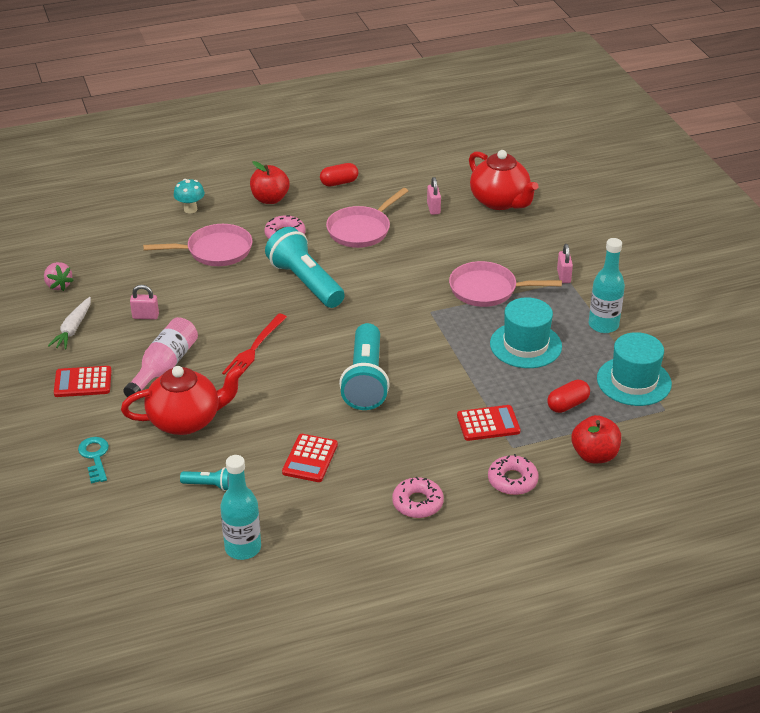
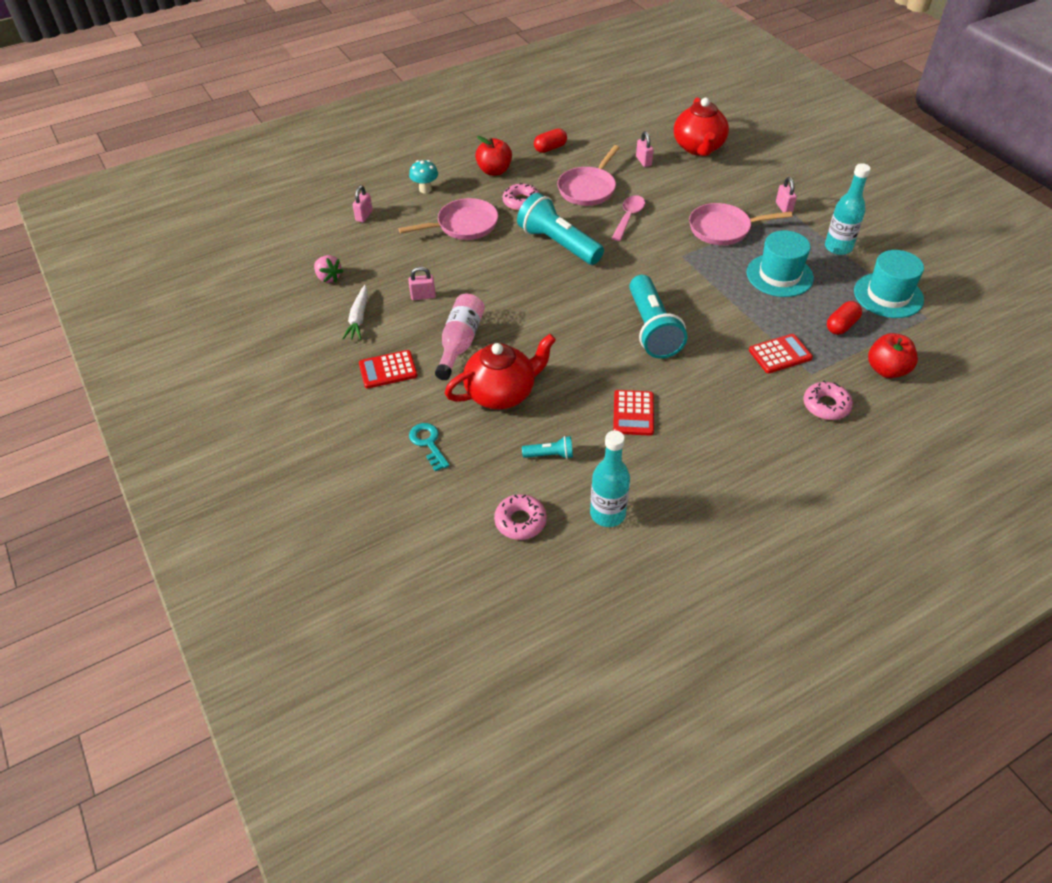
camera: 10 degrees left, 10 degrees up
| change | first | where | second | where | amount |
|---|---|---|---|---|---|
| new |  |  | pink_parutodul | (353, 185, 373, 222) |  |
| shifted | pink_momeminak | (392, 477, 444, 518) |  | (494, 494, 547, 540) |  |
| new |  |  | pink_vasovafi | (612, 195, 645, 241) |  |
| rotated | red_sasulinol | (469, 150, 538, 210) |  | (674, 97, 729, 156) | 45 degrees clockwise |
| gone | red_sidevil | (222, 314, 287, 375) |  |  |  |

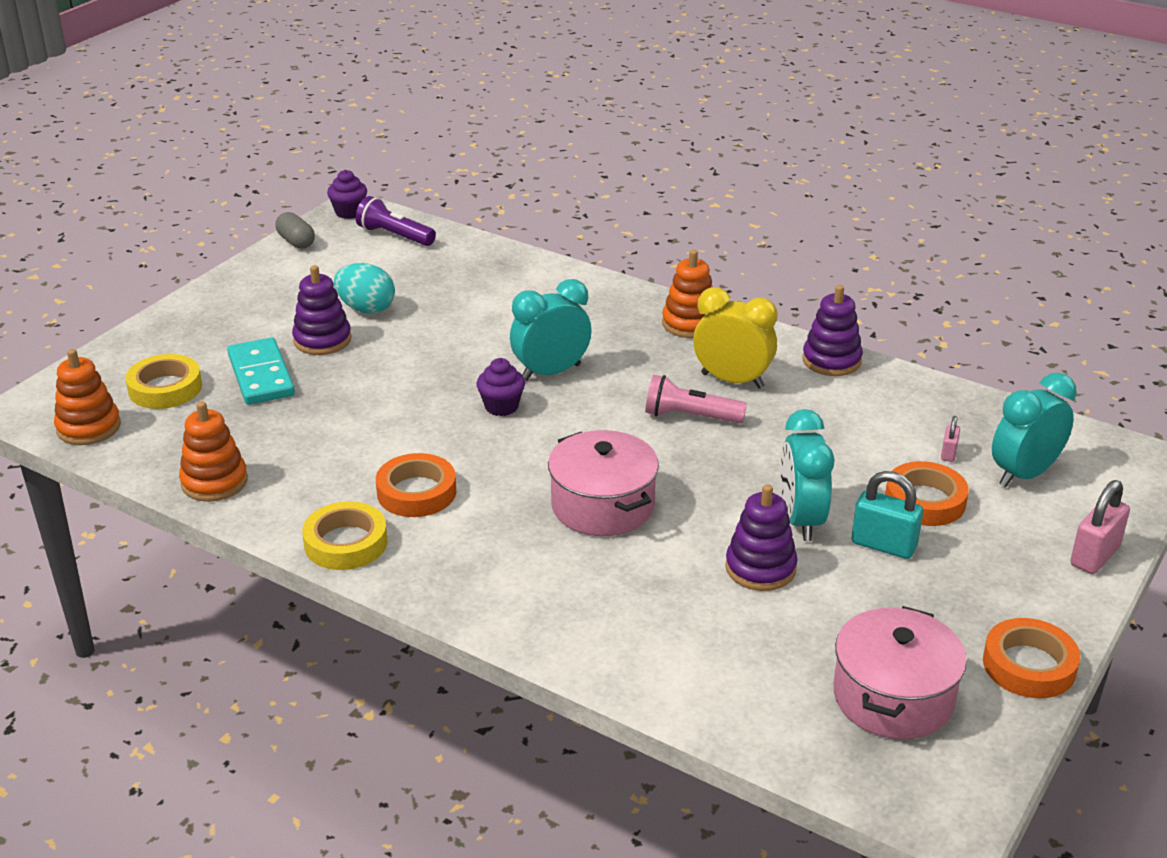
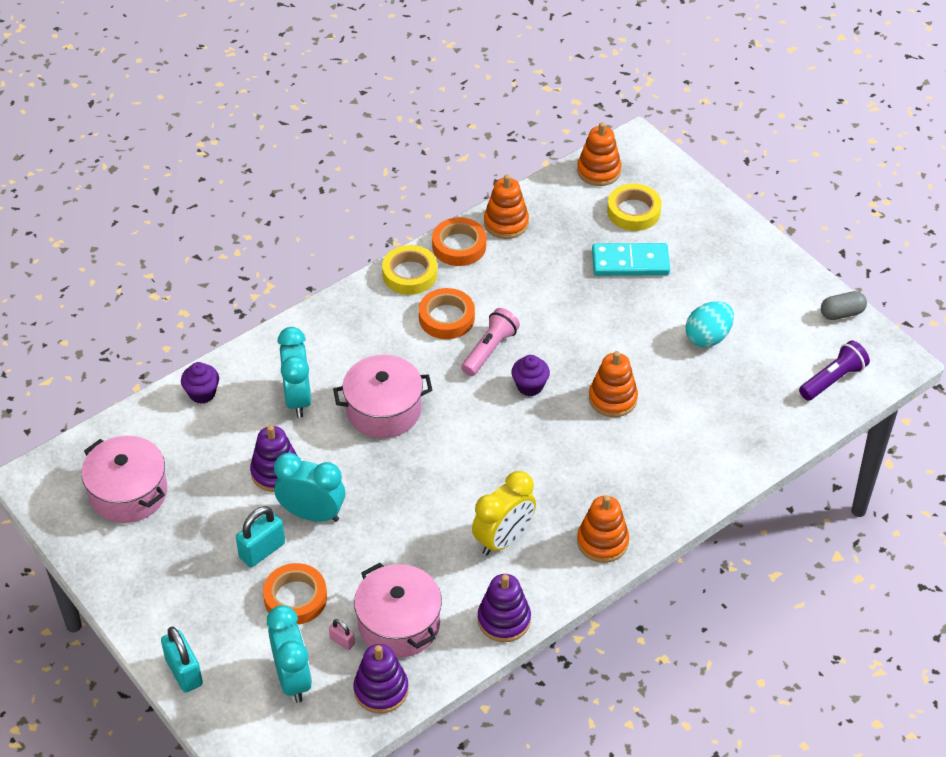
camera: 110 degrees right, 15 degrees up
| change | first | where | second | where | amount |
|---|---|---|---|---|---|
| repainted | pink_parutodul | (1070, 480, 1130, 574) | turquoise_parutodul | (161, 627, 203, 693) |  |
| shifted | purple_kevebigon | (327, 170, 367, 219) |  | (181, 362, 219, 404) |  |
| shifted | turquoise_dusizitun | (510, 279, 592, 381) |  | (277, 327, 312, 418) |  |
| shifted | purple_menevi | (292, 265, 351, 355) |  | (353, 644, 409, 714) |  |
| new |  |  | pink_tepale | (354, 563, 442, 658) |  |
| shifted | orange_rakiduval | (983, 618, 1080, 698) |  | (432, 217, 486, 266) |  |
| shifted | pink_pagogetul | (645, 375, 747, 424) |  | (461, 308, 520, 376) |  |
| new |  |  | orange_menevi | (589, 351, 638, 417) |  |

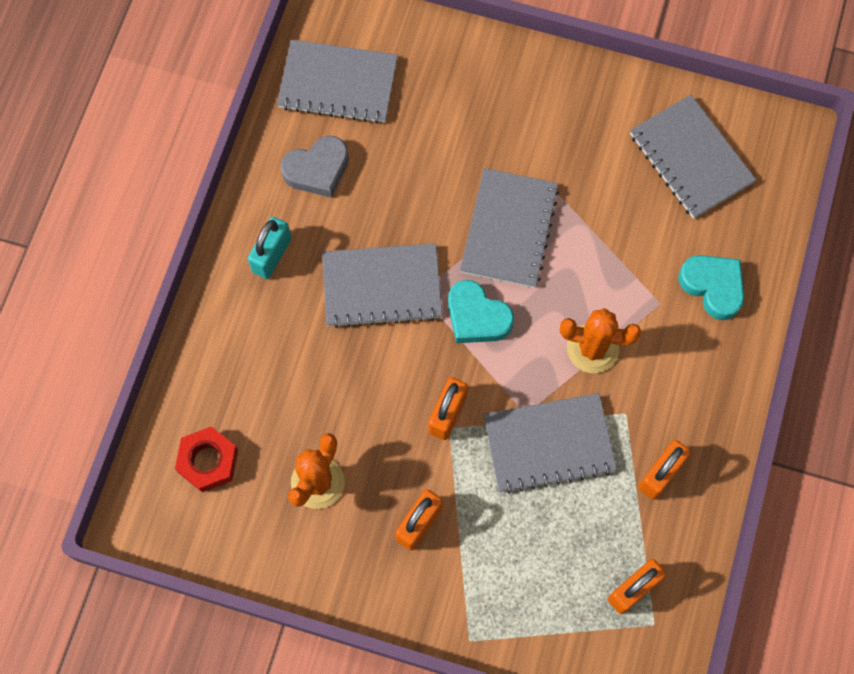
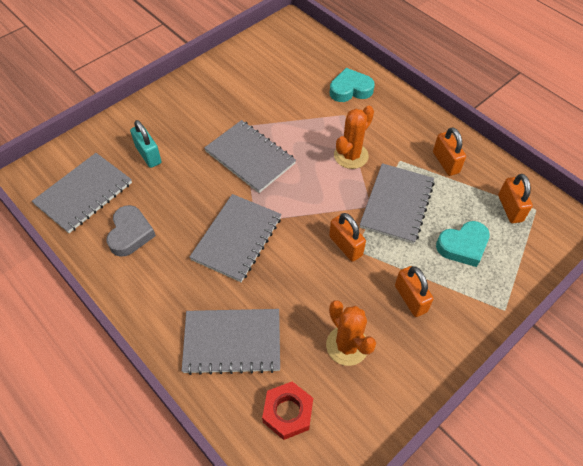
camera: 60 degrees left, 15 degrees down
| change | first | where | second | where | amount |
|---|---|---|---|---|---|
| shifted | turquoise_parutodul | (248, 217, 291, 279) |  | (130, 120, 162, 168) |  |
| shifted | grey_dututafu | (630, 95, 756, 219) |  | (182, 309, 280, 375) |  |
| shifted | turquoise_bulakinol | (448, 280, 514, 343) |  | (436, 221, 490, 267) |  |

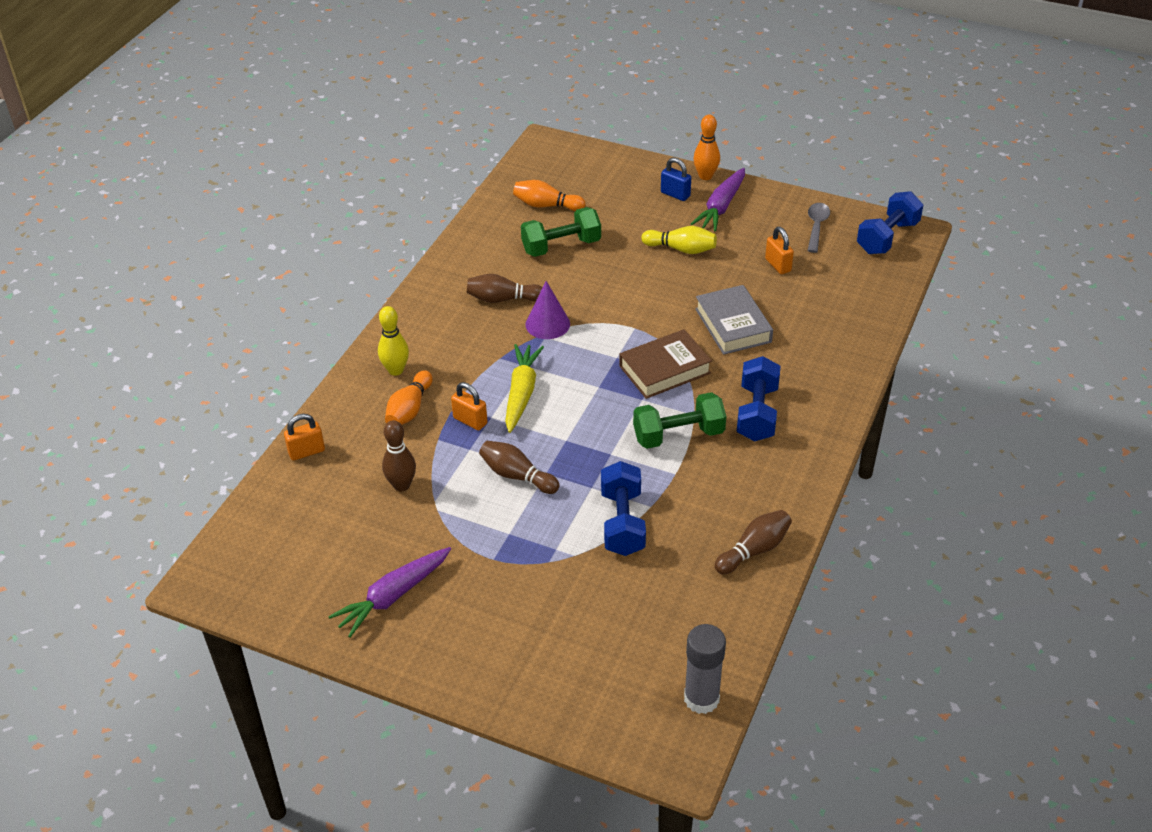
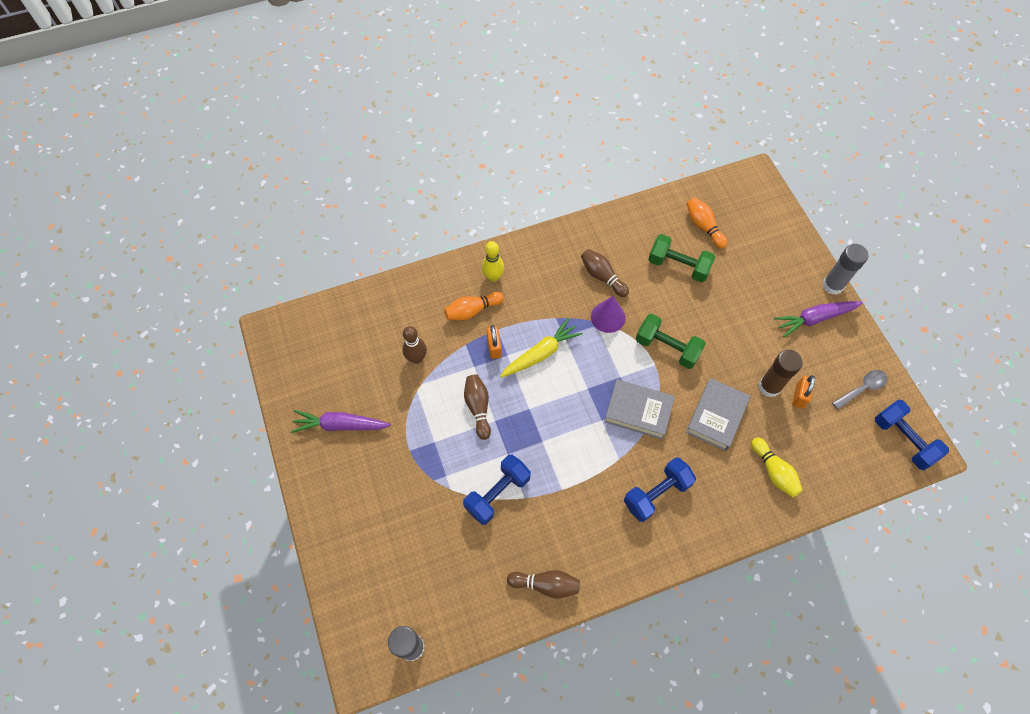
camera: 45 degrees right, 20 degrees up
| change | first | where | second | where | amount |
|---|---|---|---|---|---|
| repainted | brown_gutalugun | (619, 329, 712, 399) | grey_gutalugun | (604, 379, 675, 439) |  |
| shifted | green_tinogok | (633, 392, 726, 449) |  | (636, 314, 706, 369) |  |
| shifted | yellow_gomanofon | (641, 226, 717, 254) |  | (751, 437, 803, 497) |  |
| new |  |  | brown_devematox | (758, 350, 803, 397) |  |
| swapped | orange_gomanofon | (693, 115, 720, 180) | grey_devematox | (822, 244, 868, 295) |  |
| rotated | blue_tinogok | (857, 191, 923, 254) |  | (875, 399, 949, 470) | 60 degrees clockwise |
| gone | orange_parutodul | (284, 414, 325, 461) |  |  |  |
| gone | blue_parutodul | (661, 158, 691, 201) |  |  |  |

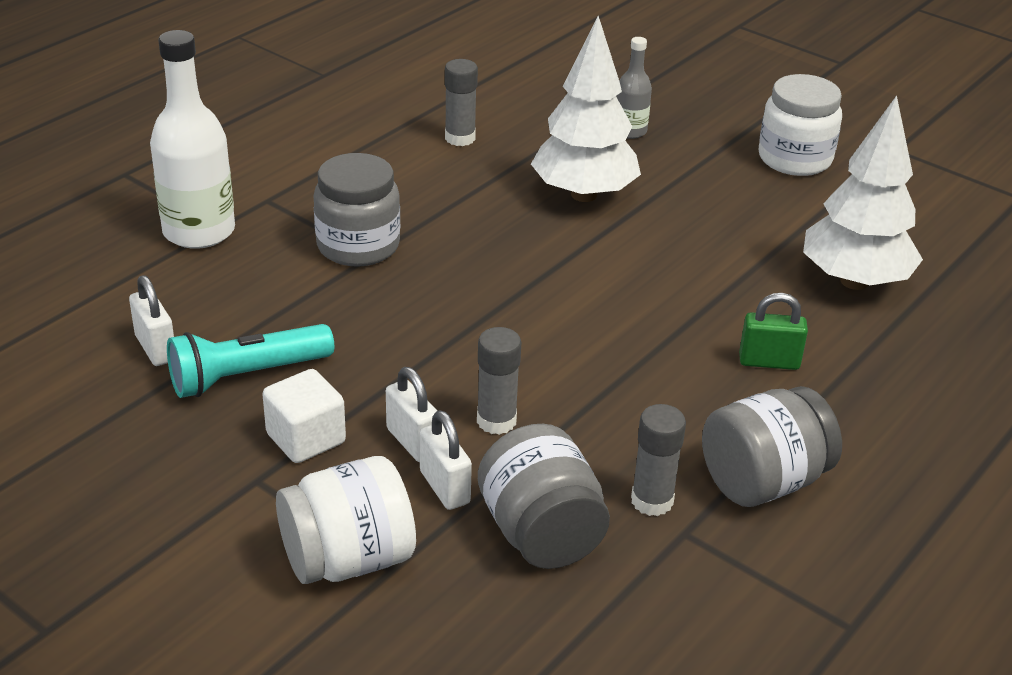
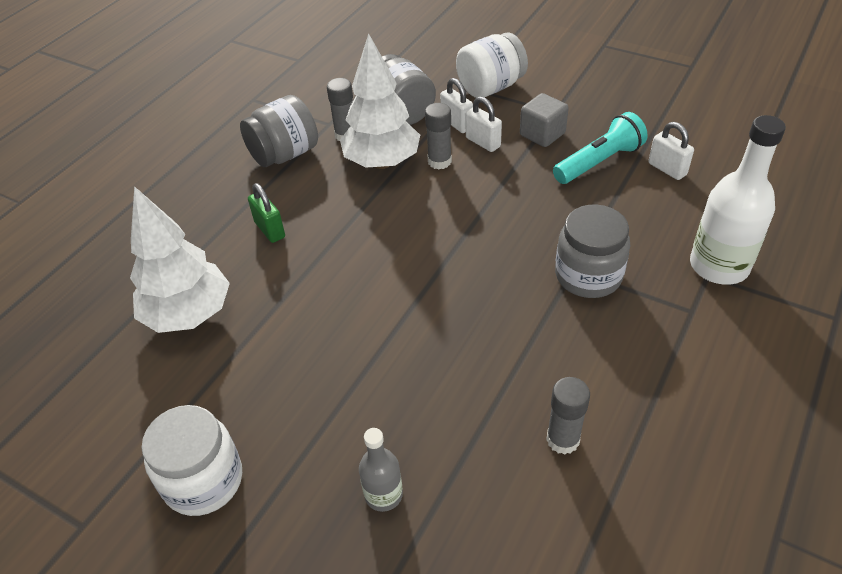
camera: 175 degrees right, 10 degrees up
| change | first | where | second | where | amount |
|---|---|---|---|---|---|
| rotated | green_parutodul | (739, 293, 808, 370) |  | (248, 183, 285, 243) | 60 degrees clockwise |
| shifted | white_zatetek | (531, 16, 641, 202) |  | (340, 33, 420, 169) |  |
| repainted | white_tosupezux | (262, 369, 346, 463) | grey_tosupezux | (520, 93, 569, 147) |  |

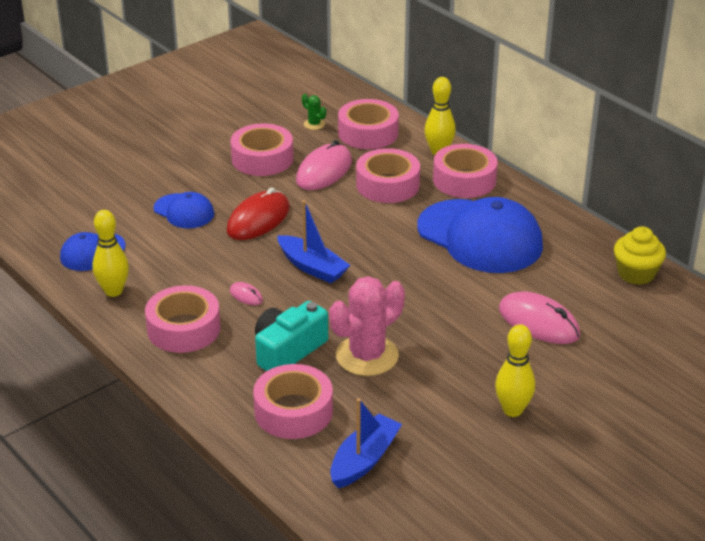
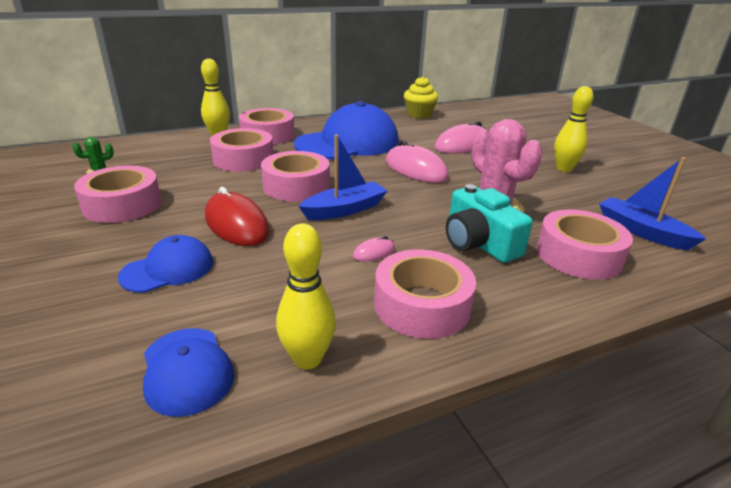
camera: 75 degrees left, 5 degrees down
| change | first | where | second | where | amount |
|---|---|---|---|---|---|
| shifted | pink_rakiduval | (338, 99, 399, 149) |  | (261, 151, 330, 201) |  |
| shifted | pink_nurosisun | (296, 140, 352, 190) |  | (386, 141, 449, 183) |  |

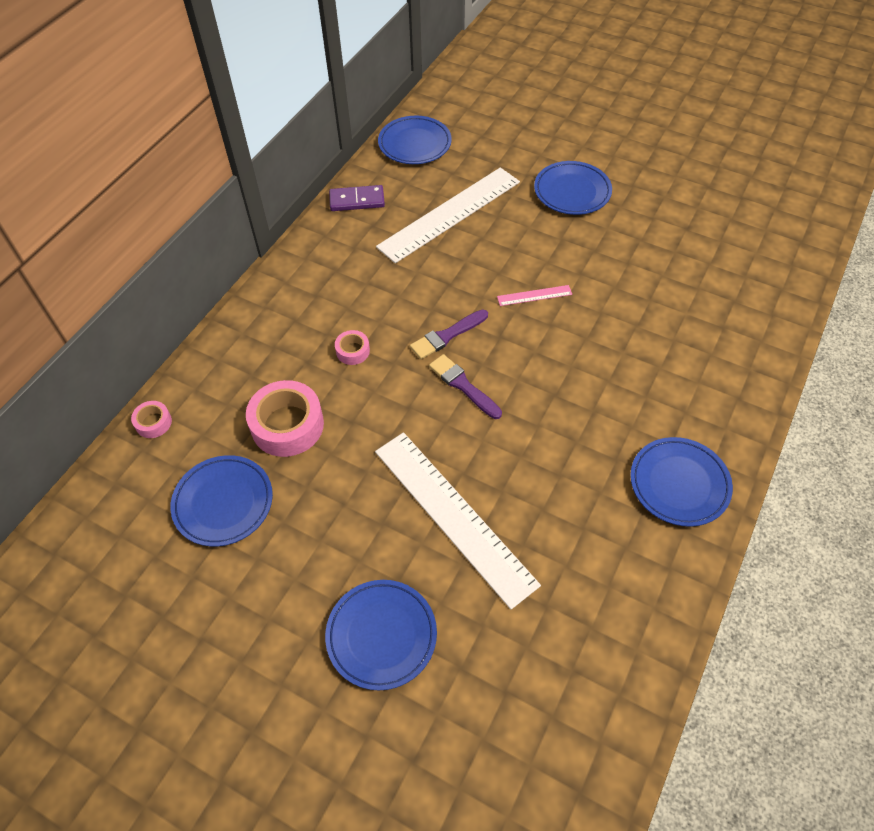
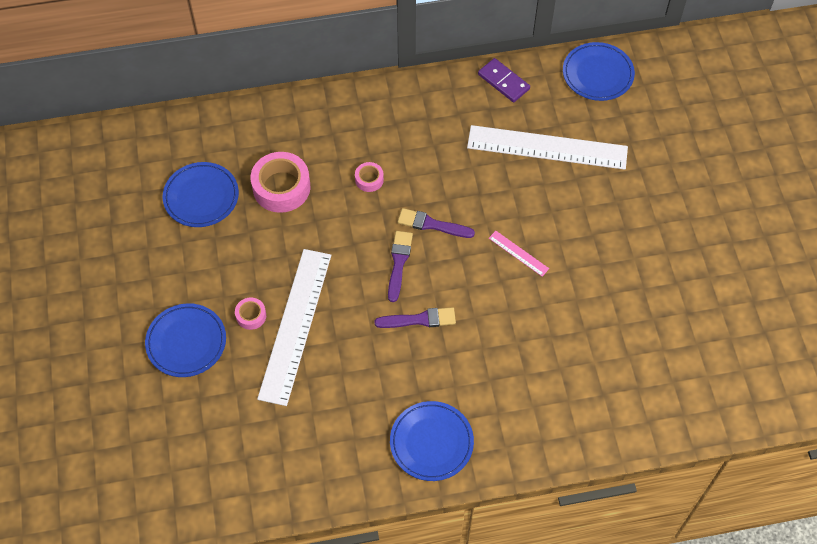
camera: 50 degrees right, 5 degrees up
| change | first | where | second | where | amount |
|---|---|---|---|---|---|
| shifted | pink_rakiduval | (131, 401, 172, 438) |  | (235, 297, 266, 330) |  |
| new |  |  | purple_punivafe | (374, 307, 456, 328) |  |
| gone | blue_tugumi | (534, 161, 612, 215) |  |  |  |

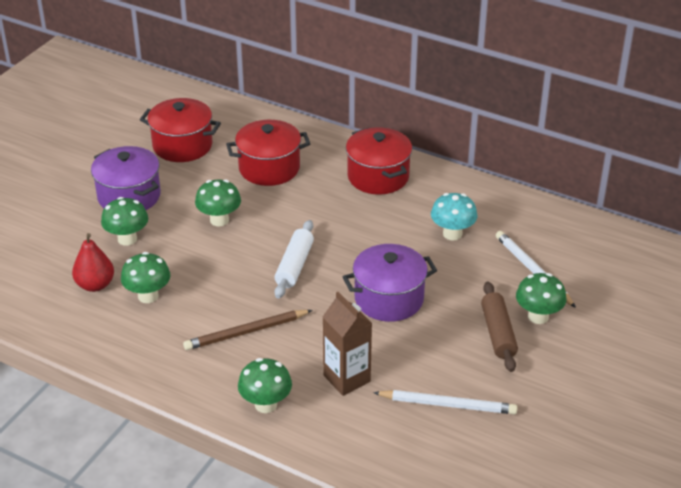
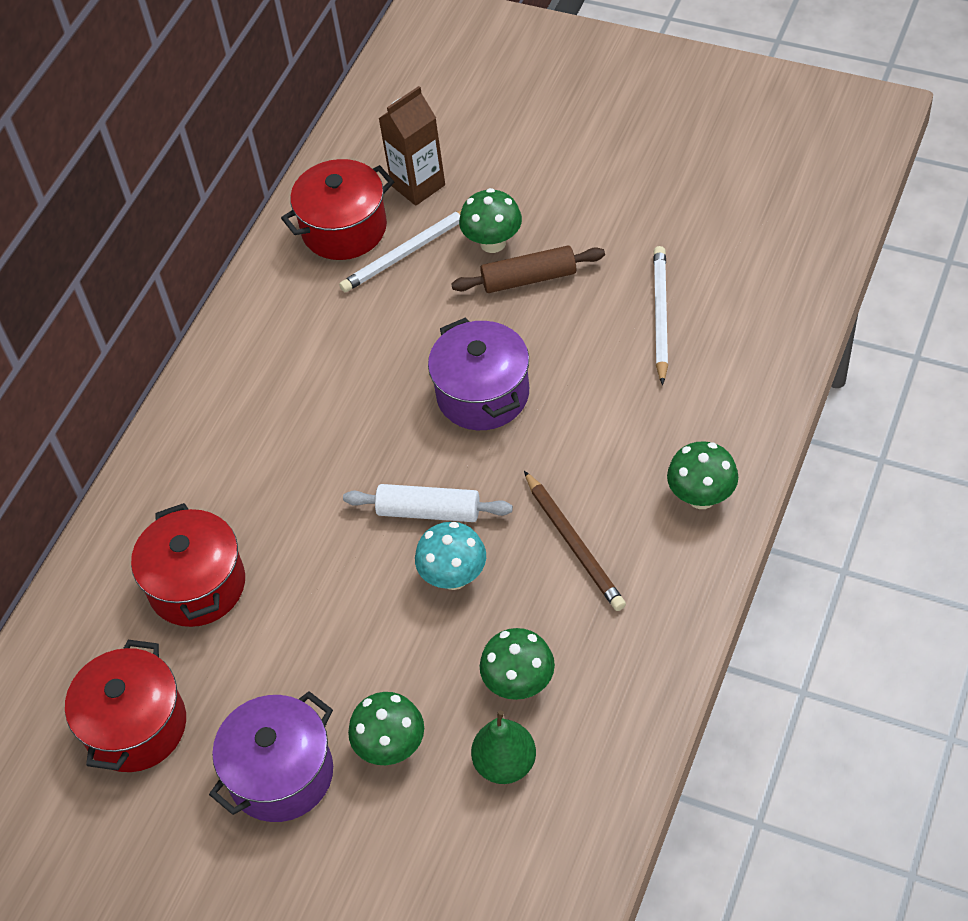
camera: 90 degrees left, 15 degrees up
| change | first | where | second | where | amount |
|---|---|---|---|---|---|
| shifted | red_tepale | (346, 128, 412, 195) |  | (281, 159, 394, 260) |  |
| shifted | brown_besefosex | (323, 292, 372, 396) |  | (378, 86, 445, 206) |  |
| shifted | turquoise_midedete | (431, 193, 477, 240) |  | (415, 522, 486, 590) |  |
| repainted | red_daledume | (72, 233, 114, 292) | green_daledume | (471, 710, 536, 784) |  |
| gone | green_midedete | (195, 180, 241, 227) |  |  |  |

